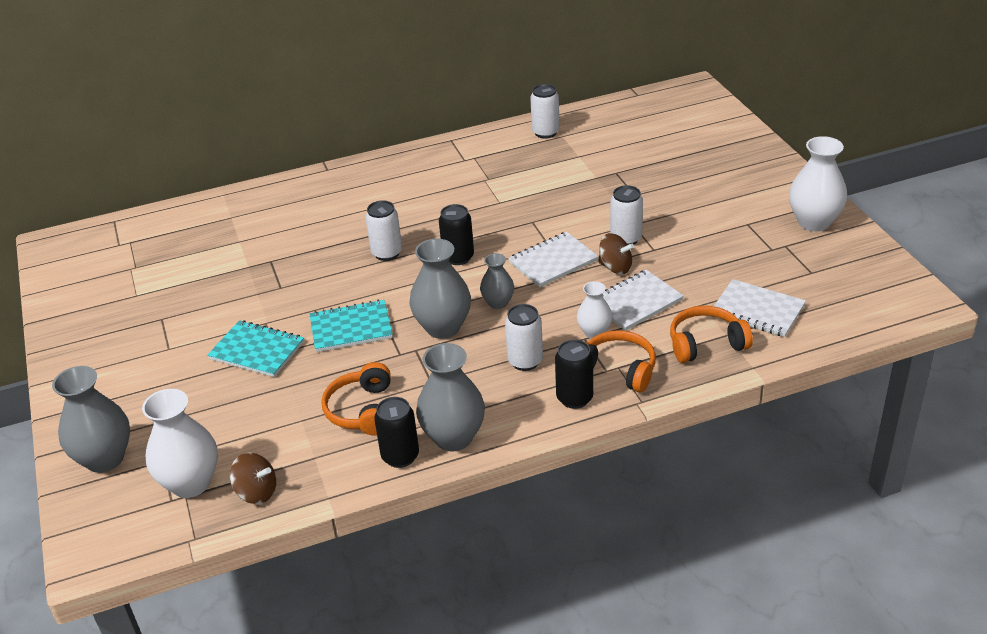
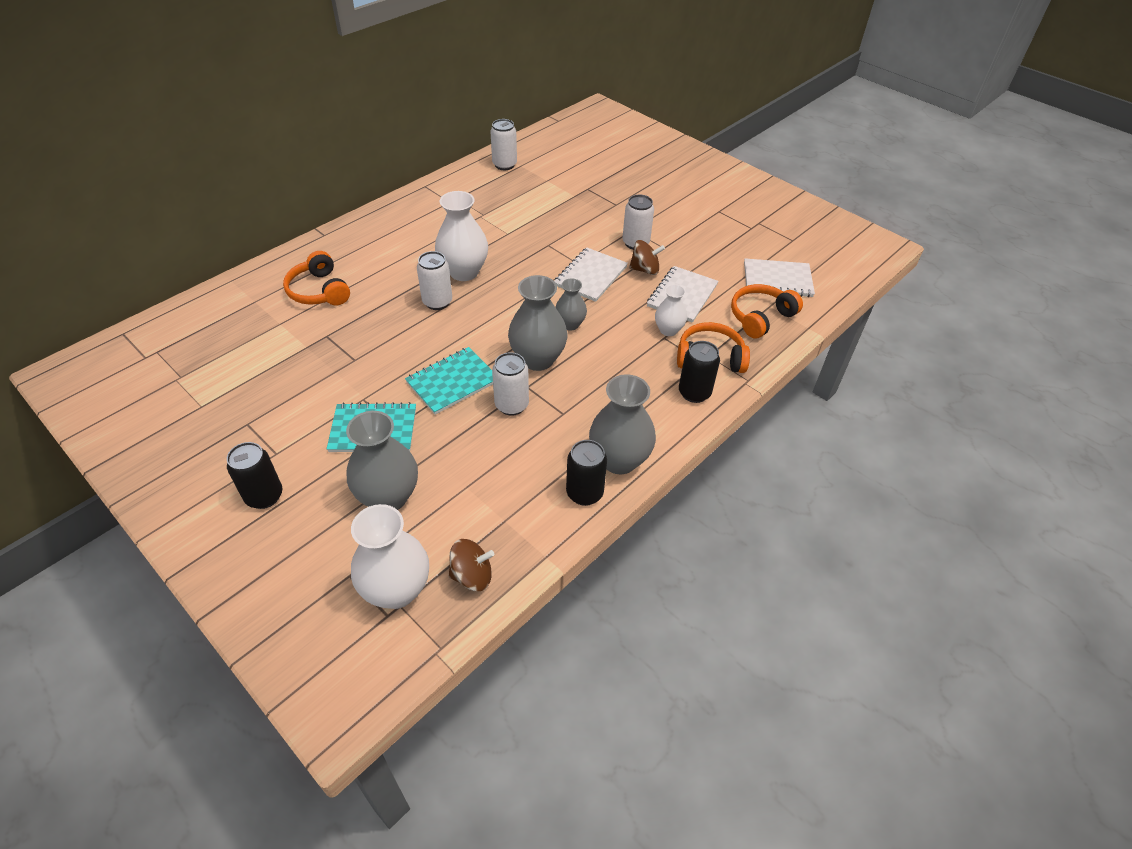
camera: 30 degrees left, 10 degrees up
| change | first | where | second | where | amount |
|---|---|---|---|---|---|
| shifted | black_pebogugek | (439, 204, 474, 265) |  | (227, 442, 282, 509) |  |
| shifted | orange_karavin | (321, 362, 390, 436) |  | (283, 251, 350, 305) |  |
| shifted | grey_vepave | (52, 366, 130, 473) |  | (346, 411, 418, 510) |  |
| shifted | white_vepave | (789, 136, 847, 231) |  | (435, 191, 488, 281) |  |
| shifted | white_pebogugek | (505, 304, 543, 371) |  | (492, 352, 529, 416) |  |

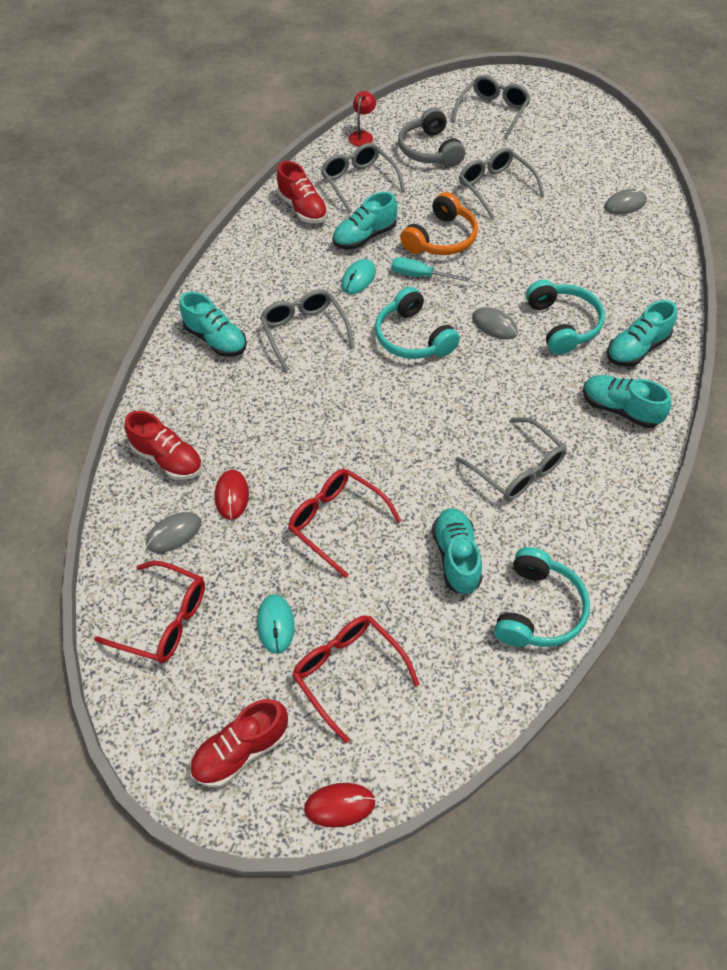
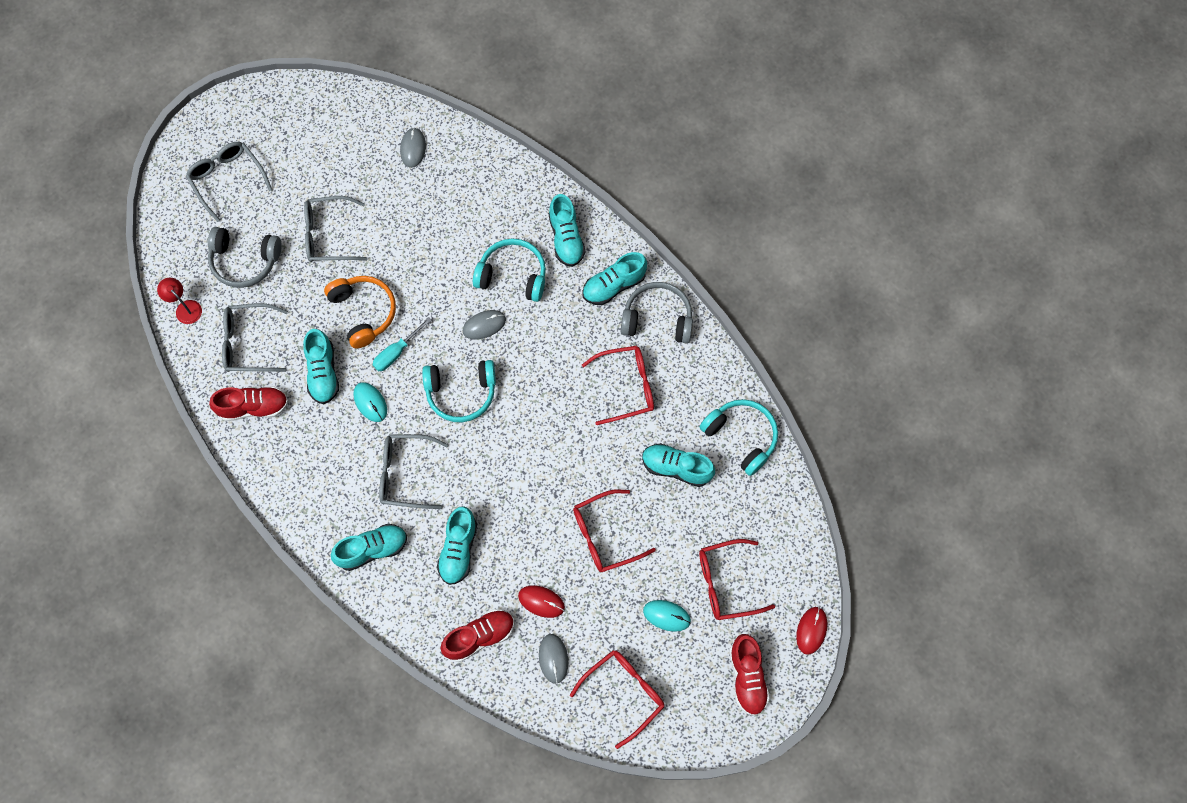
camera: 65 degrees left, 15 degrees up
| change | first | where | second | where | amount |
|---|---|---|---|---|---|
| new |  |  | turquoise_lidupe | (437, 507, 477, 585) |  |
| repainted | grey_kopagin | (455, 417, 567, 501) | red_kopagin | (582, 346, 654, 425) |  |
| new |  |  | grey_karavin | (621, 282, 693, 344) |  |

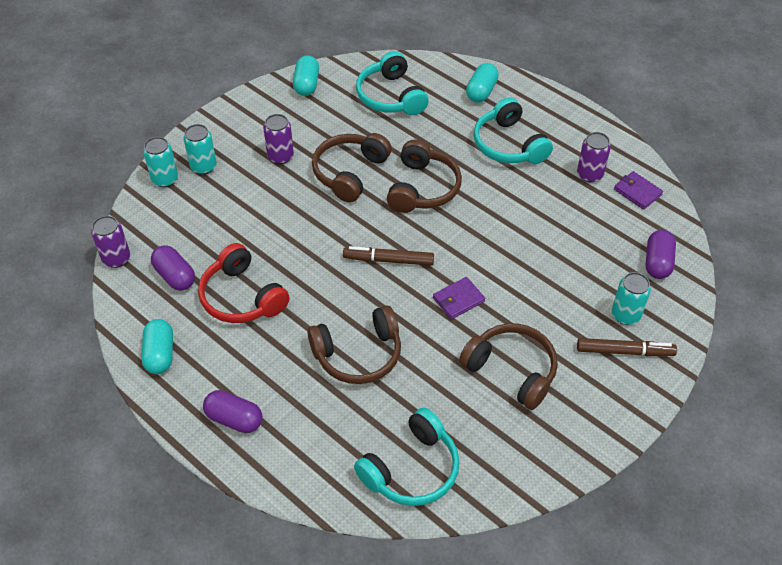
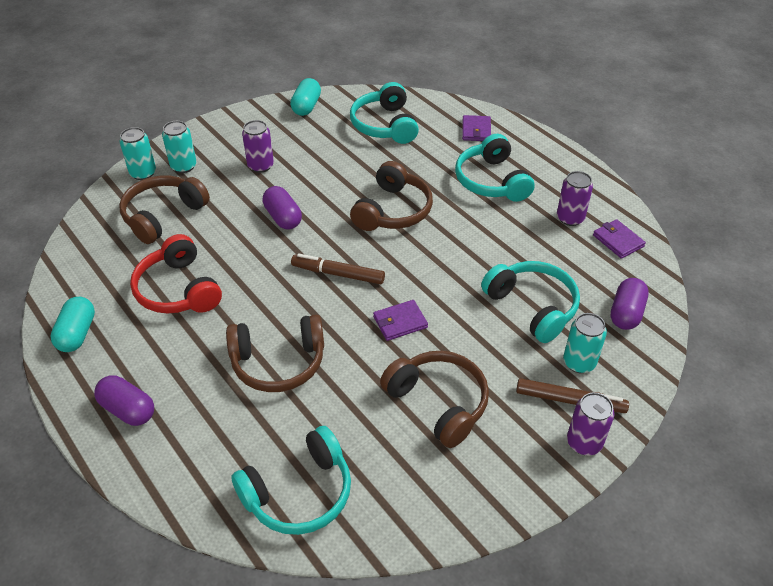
camera: 10 degrees right, 5 degrees down
| change | first | where | second | where | amount |
|---|---|---|---|---|---|
| shifted | brown_karavin | (312, 133, 392, 202) |  | (119, 176, 210, 244) |  |
| shifted | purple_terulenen | (151, 245, 195, 291) |  | (262, 186, 302, 229) |  |
| swapped | turquoise_terulenen | (466, 63, 499, 103) | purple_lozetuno | (462, 115, 491, 141) |  |
| new |  |  | turquoise_karavin | (481, 261, 580, 343) |  |
| shifted | purple_pebogugek | (91, 216, 130, 268) |  | (567, 392, 614, 455) |  |

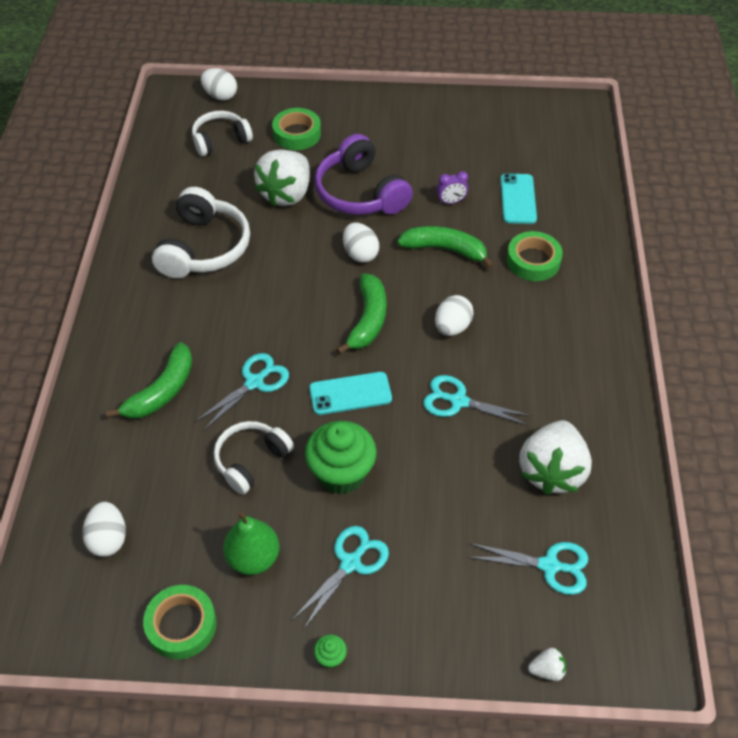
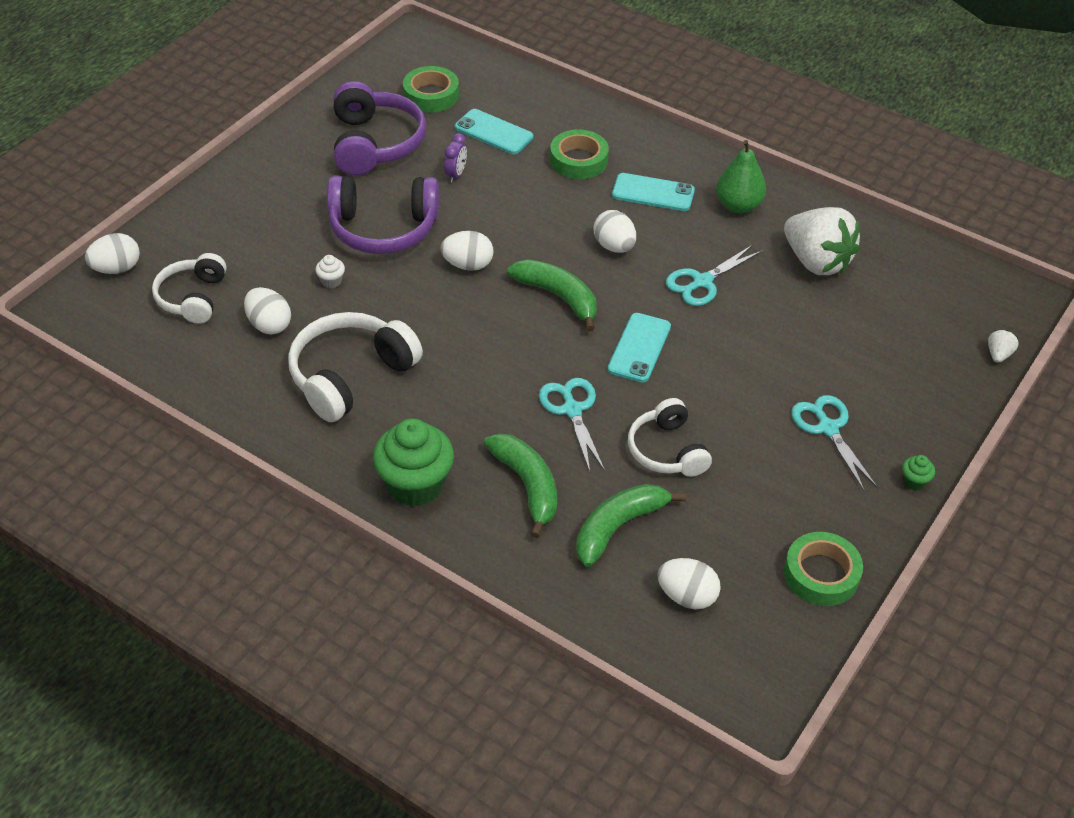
camera: 60 degrees left, 5 degrees down
| change | first | where | second | where | amount |
|---|---|---|---|---|---|
| new |  |  | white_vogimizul | (244, 287, 291, 334) |  |
| rotated | white_karavin | (152, 187, 250, 278) |  | (288, 312, 423, 422) | 90 degrees counterclockwise |
| swapped | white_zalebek | (254, 150, 310, 207) | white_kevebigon | (315, 255, 345, 288) |  |
| new |  |  | purple_karavin | (333, 81, 426, 175) |  |
| shifted | green_kevebigon | (305, 421, 377, 494) |  | (373, 418, 454, 507) |  |
| shifted | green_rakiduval | (272, 108, 321, 150) |  | (403, 66, 459, 113) |  |
| shifted | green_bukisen | (397, 226, 494, 269) |  | (576, 484, 686, 567) |  |
| new |  |  | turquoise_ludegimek | (612, 173, 695, 211) |  |
| shifted | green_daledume | (223, 511, 279, 575) |  | (716, 140, 766, 213) |  |
| gone | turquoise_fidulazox | (468, 542, 588, 595) |  |  |  |

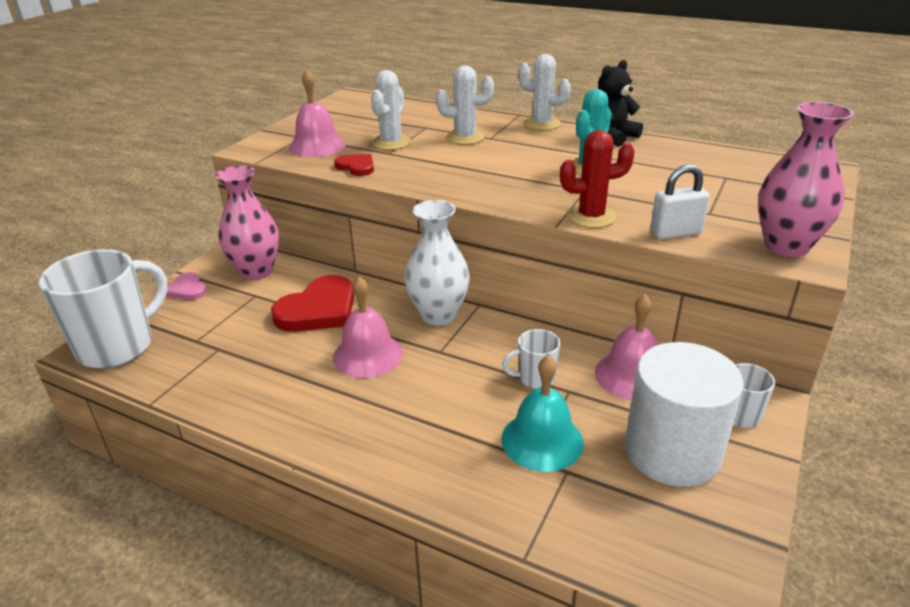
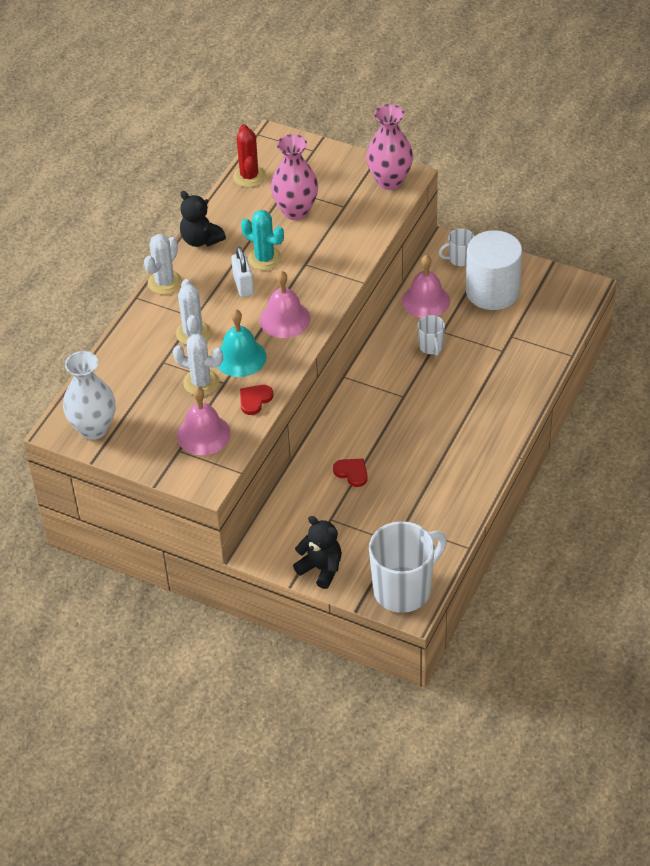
camera: 90 degrees left, 15 degrees up
| change | first | where | second | where | amount |
|---|---|---|---|---|---|
| shifted | white_vepave | (404, 200, 470, 326) |  | (63, 351, 116, 440) |  |
| shifted | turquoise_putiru | (501, 355, 584, 472) |  | (217, 309, 266, 377) |  |
| shifted | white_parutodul | (650, 164, 710, 239) |  | (231, 247, 254, 297) |  |
| shifted | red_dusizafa | (560, 130, 635, 228) |  | (233, 124, 266, 187) |  |
| shifted | pink_putiru | (333, 276, 403, 378) |  | (260, 271, 311, 338) |  |
| shifted | pink_vepave | (216, 166, 279, 280) |  | (271, 134, 318, 220) |  |
| swapped | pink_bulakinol | (166, 272, 207, 300) | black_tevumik | (293, 516, 342, 589) |  |
| scaled | red_bulakinol | (271, 275, 354, 332) |  | (333, 459, 368, 487) | x0.52 |
| rotated | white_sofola | (39, 249, 168, 369) |  | (369, 521, 447, 613) | 105 degrees clockwise |

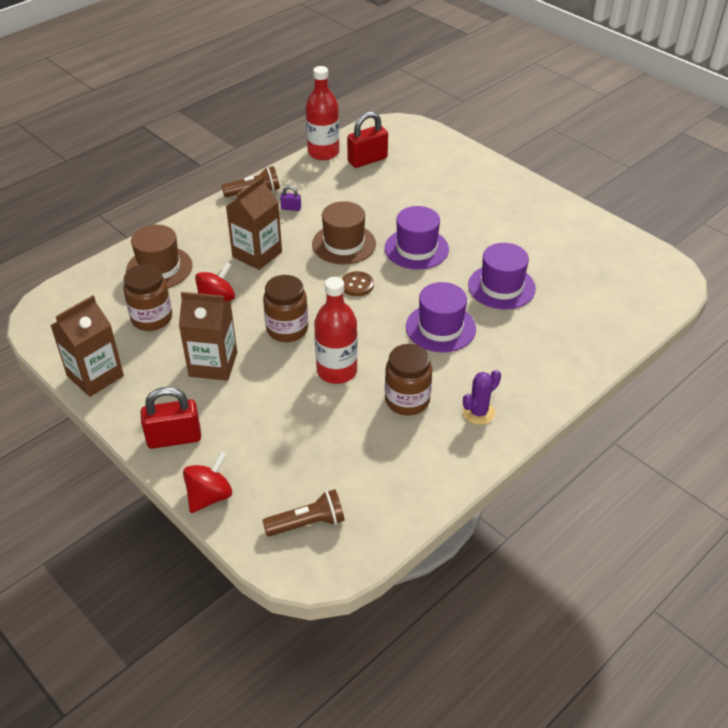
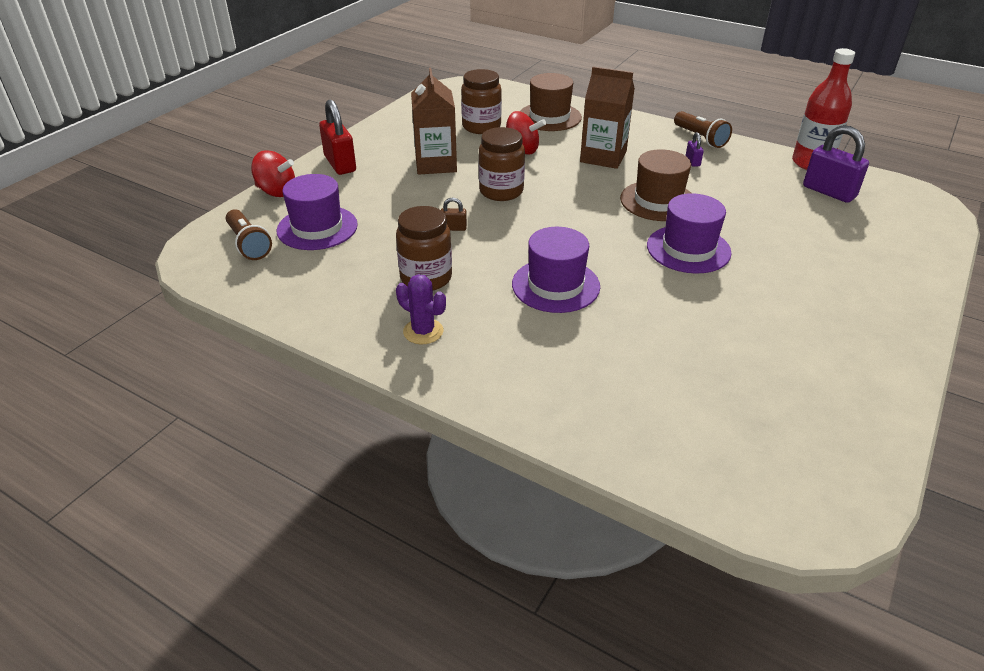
camera: 75 degrees right, 5 degrees down
| change | first | where | second | where | amount |
|---|---|---|---|---|---|
| shifted | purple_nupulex | (468, 243, 536, 309) |  | (277, 174, 358, 250) |  |
| swapped | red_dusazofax | (314, 277, 358, 384) | brown_parutodul | (441, 197, 467, 231) |  |
| repainted | red_parutodul | (347, 111, 388, 168) | purple_parutodul | (803, 125, 869, 203) |  |
| gone | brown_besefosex | (50, 295, 124, 397) |  |  |  |
| gone | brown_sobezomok | (342, 271, 374, 296) |  |  |  |

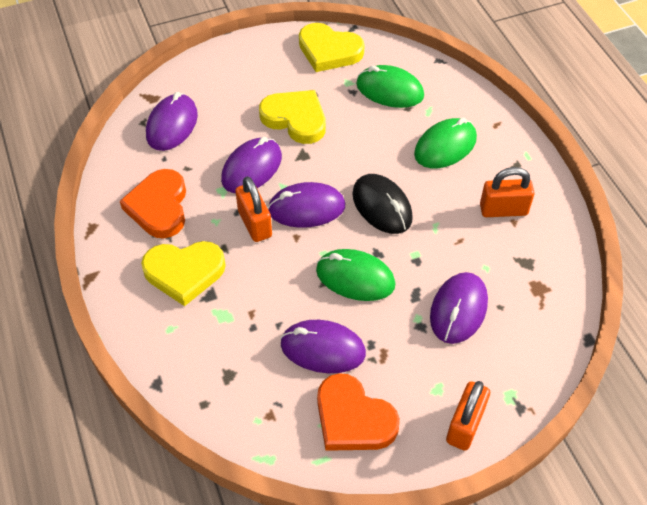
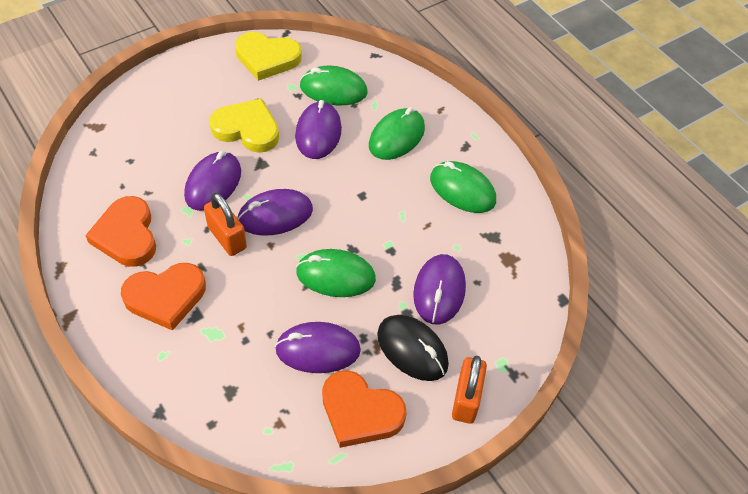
camera: 15 degrees left, 0 degrees up
| change | first | where | second | where | amount |
|---|---|---|---|---|---|
| repainted | yellow_bulakinol | (141, 241, 226, 306) | orange_bulakinol | (121, 263, 206, 331) |  |
| shifted | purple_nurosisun | (146, 92, 198, 151) |  | (295, 100, 342, 159) |  |
| shifted | black_nurosisun | (352, 174, 413, 234) |  | (377, 315, 449, 381) |  |
| swapped | orange_parutodul | (480, 167, 535, 217) | green_nurosisun | (430, 161, 496, 213) |  |

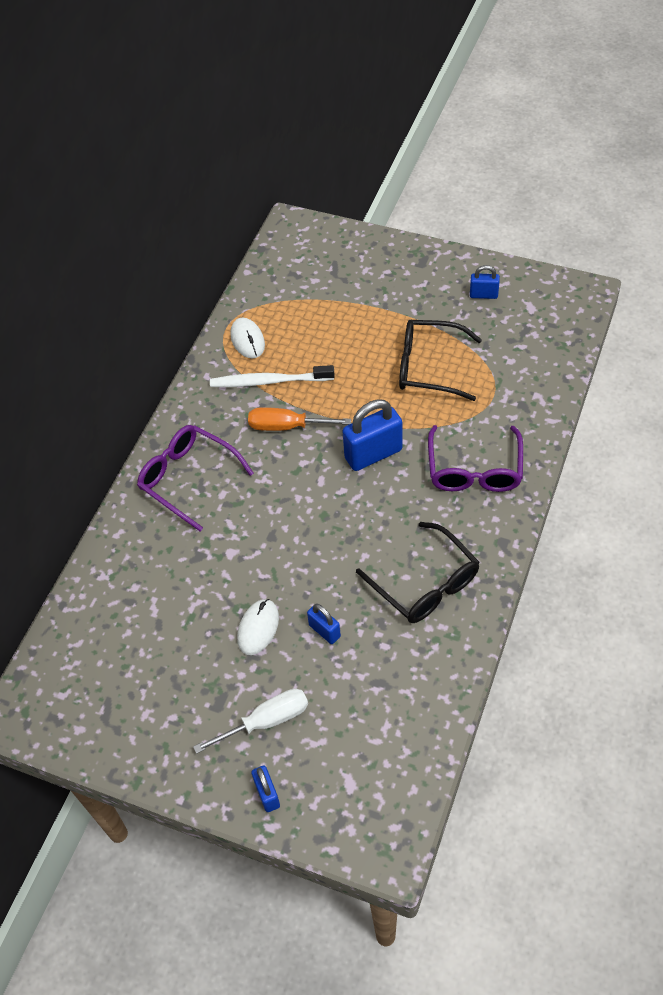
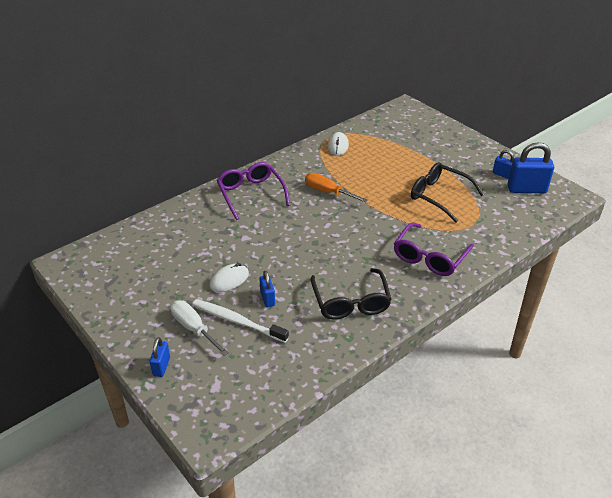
camera: 25 degrees right, 15 degrees down
| change | first | where | second | where | amount |
|---|---|---|---|---|---|
| rotated | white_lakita | (193, 689, 308, 754) |  | (170, 300, 229, 356) | 135 degrees counterclockwise |
| shifted | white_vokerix | (210, 365, 335, 387) |  | (192, 299, 289, 343) |  |
| shifted | blue_parutodul | (343, 400, 402, 471) |  | (508, 142, 554, 193) |  |

